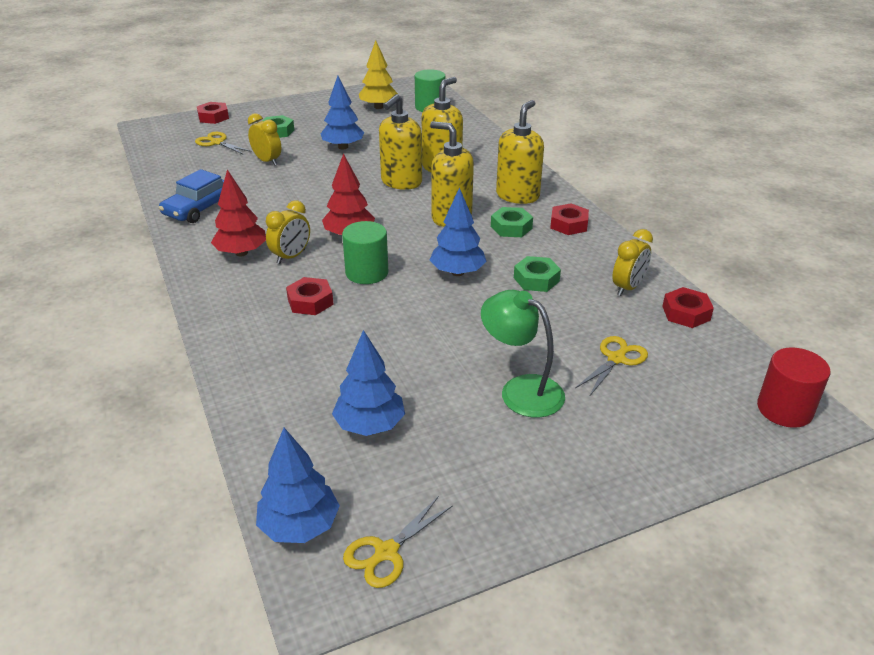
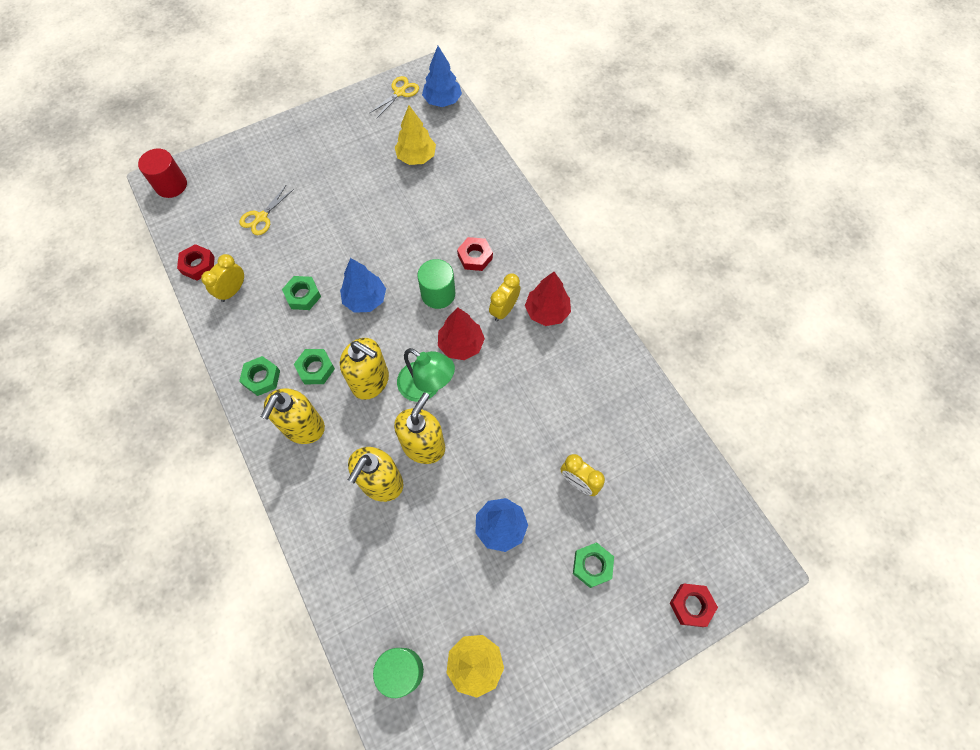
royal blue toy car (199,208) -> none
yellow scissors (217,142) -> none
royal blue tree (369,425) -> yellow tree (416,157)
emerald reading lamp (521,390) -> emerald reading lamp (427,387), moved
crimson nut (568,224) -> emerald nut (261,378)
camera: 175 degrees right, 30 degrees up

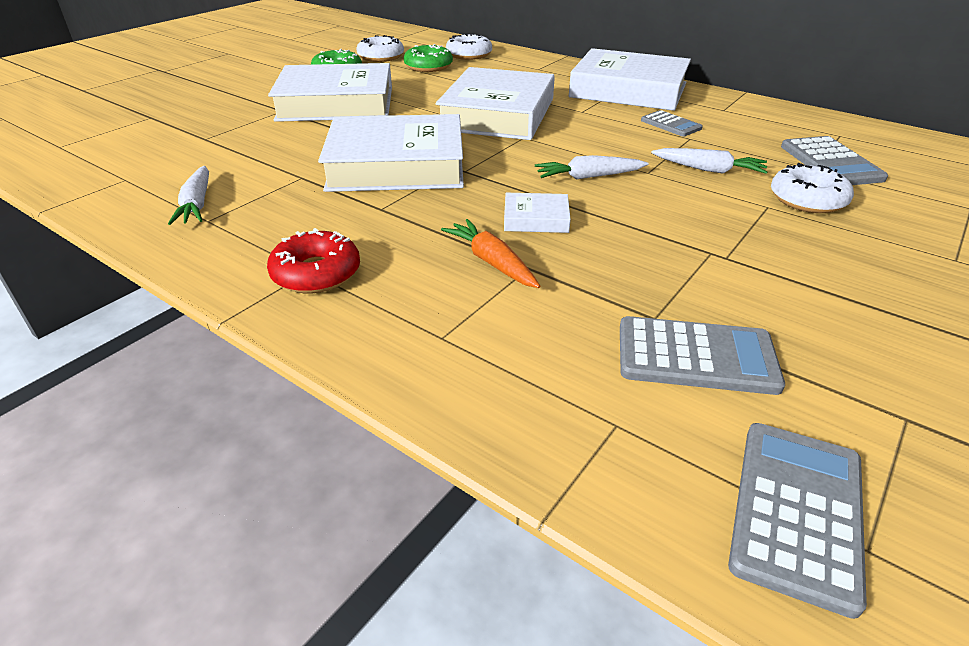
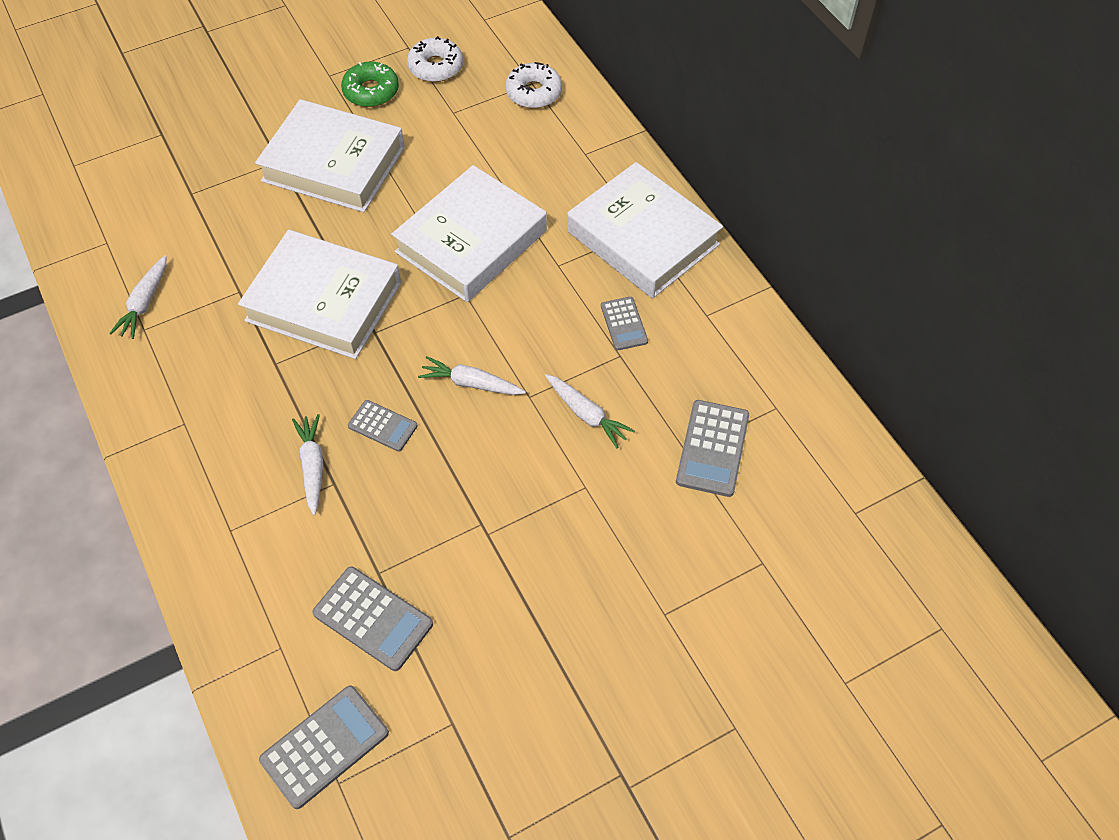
crimson donut (316,273) -> none
emerald donut (428,66) -> none
orange-coloured toy carrot (492,262) -> pure white toy carrot (312,466)
pure white hardback (536,219) -> gray calculator (382,426)
pure white donut (807,199) -> none
camera: 25 degrees right, 20 degrees up

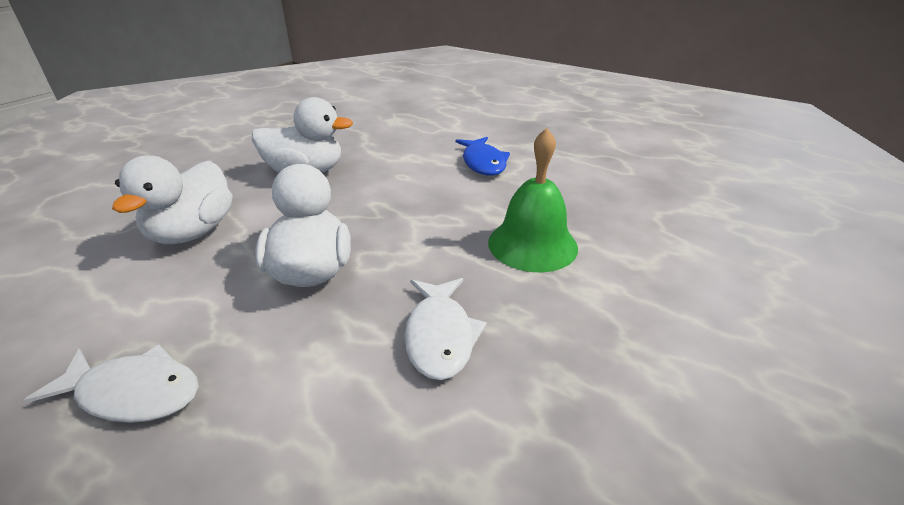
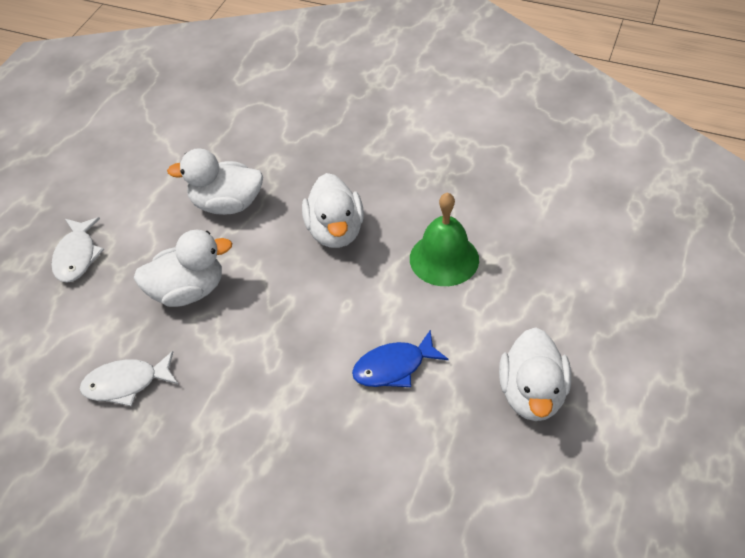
emerald hand bell (532,244) -> emerald hand bell (444,259), moved
none -> pure white duck (532,394)
camera: 80 degrees right, 15 degrees up

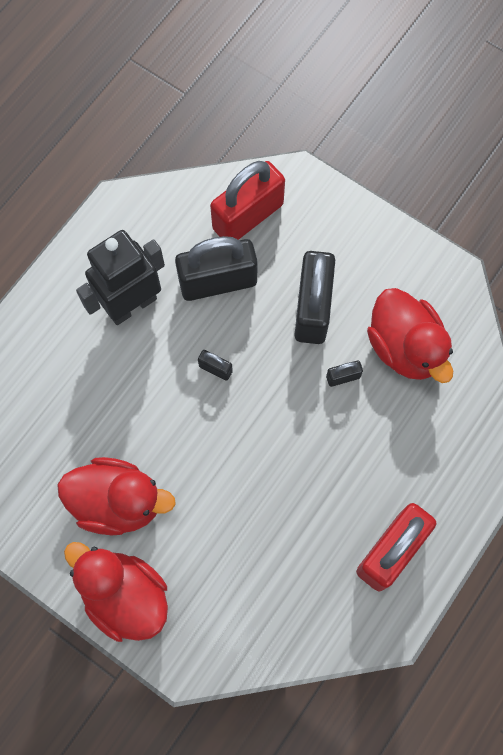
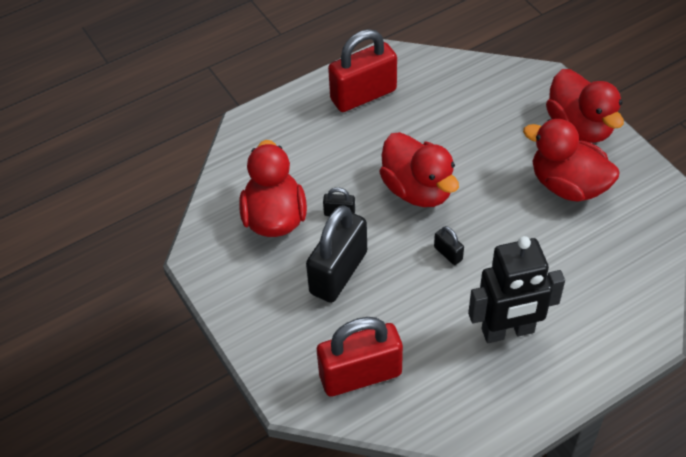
jet-black small lock (218,282) -> none
none -> crimson duck (417,190)
camera: 155 degrees left, 20 degrees down

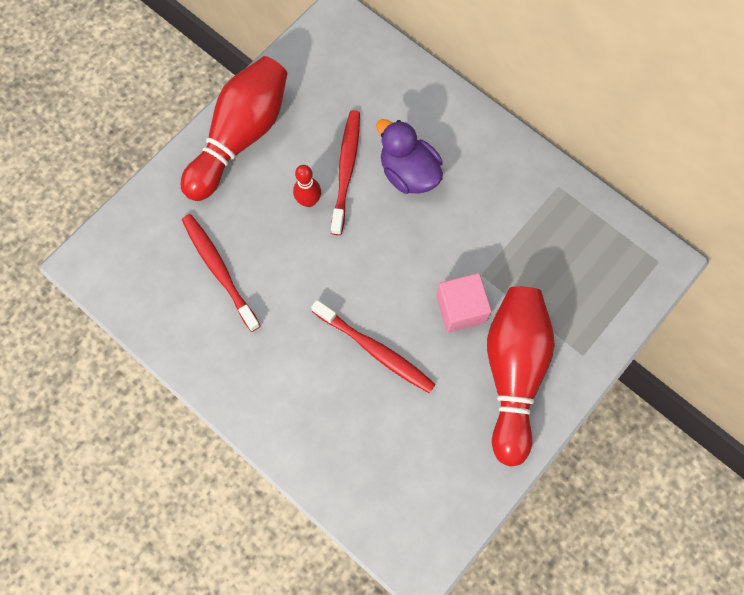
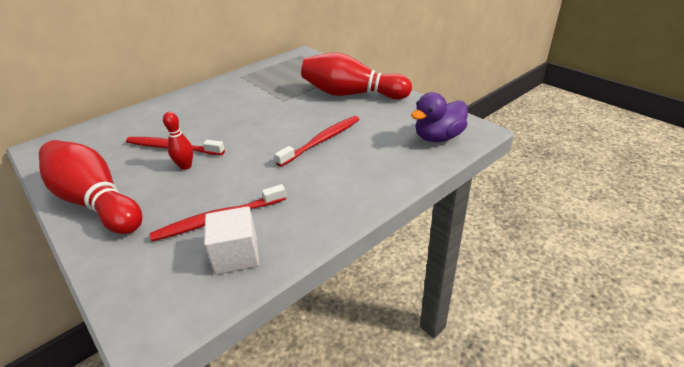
royal purple duck (408,173) -> royal purple duck (438,137), moved
rose-pink solid cube (460,309) -> none
none -> pure white solid cube (236,255)
camera: 80 degrees left, 35 degrees down

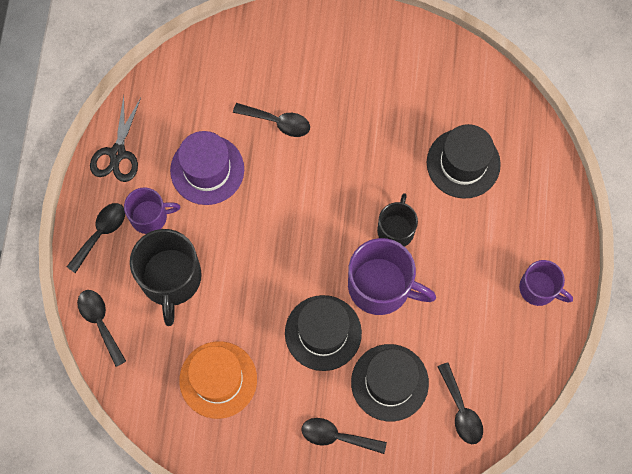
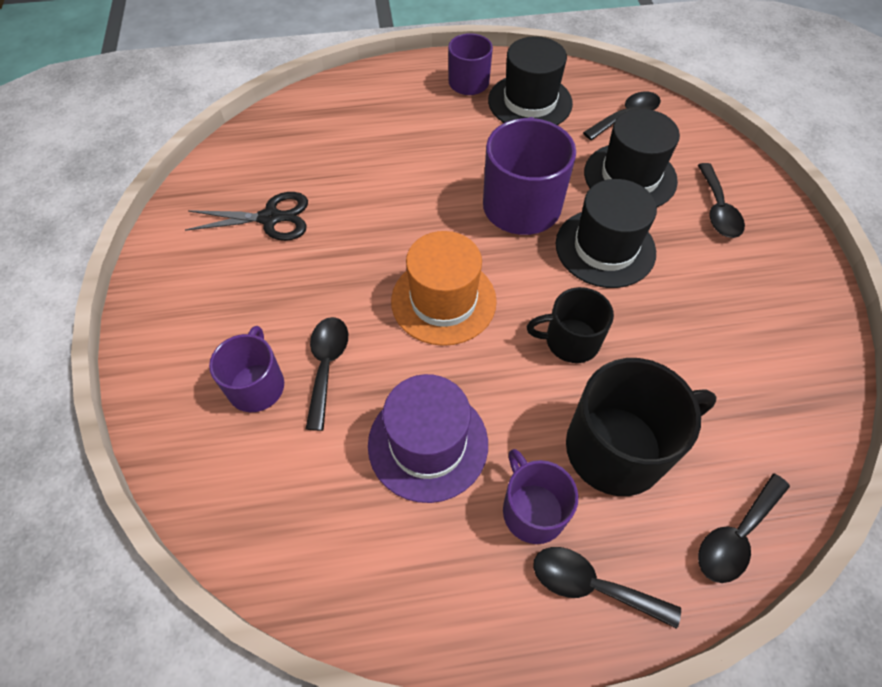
jet-black scissors (117,153) -> jet-black scissors (270,218), moved
orange-coloured hat (218,379) -> orange-coloured hat (443,300), moved
jet-black coffee mug (396,229) -> jet-black coffee mug (570,341), moved
jet-black hat (463,163) -> jet-black hat (530,102), moved
none -> royal purple coffee mug (257,385)
camera: 105 degrees left, 15 degrees down

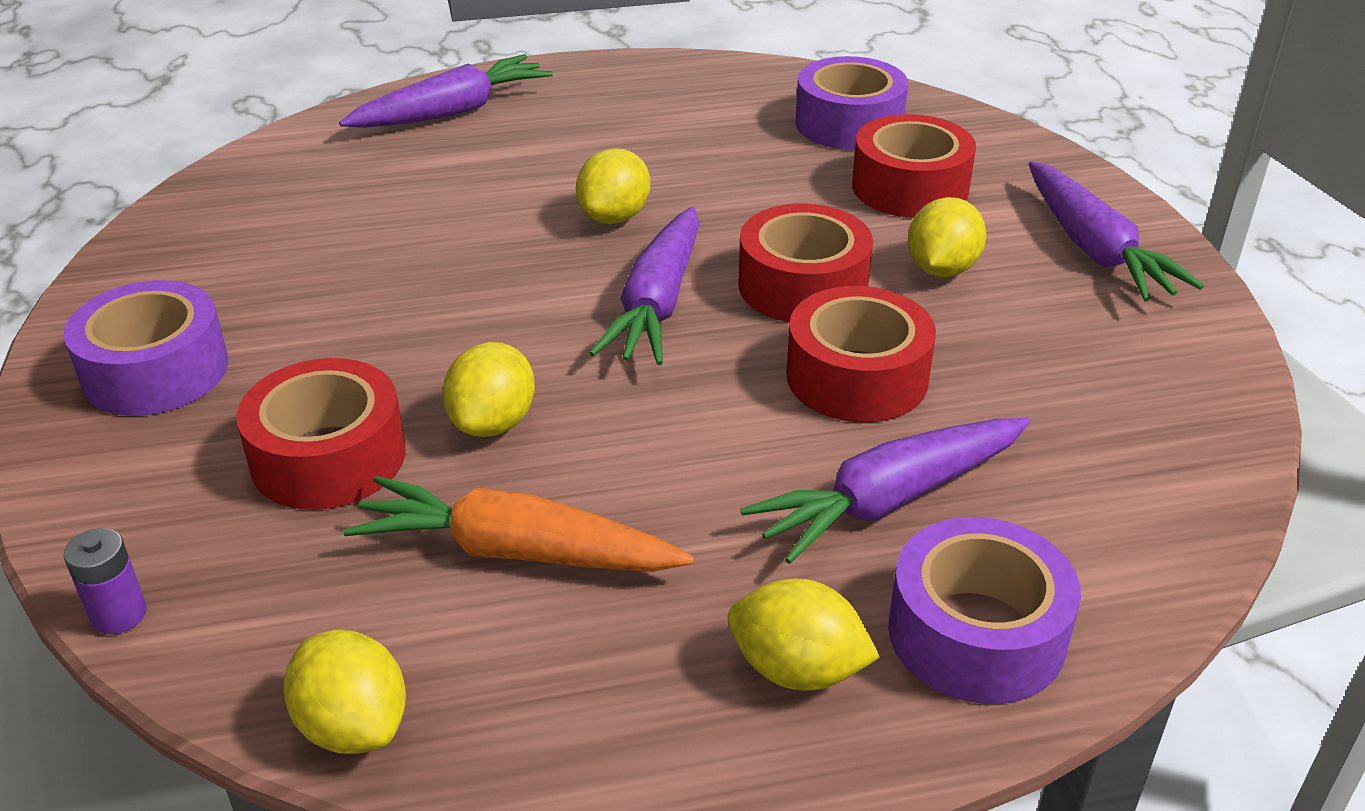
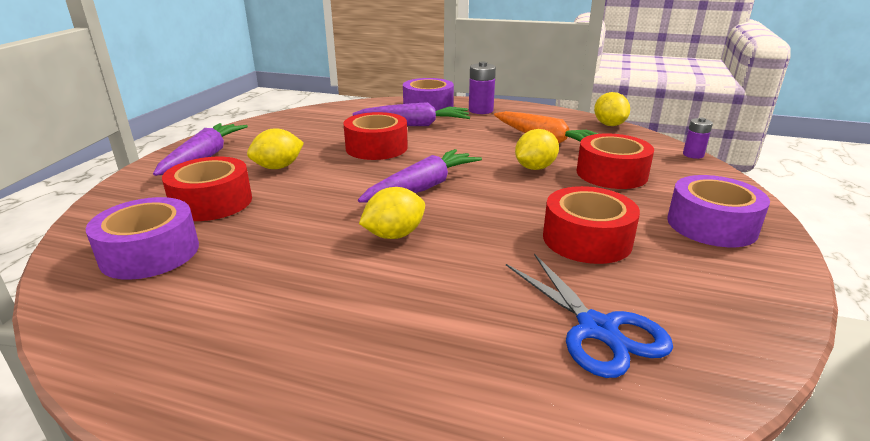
royal purple toy carrot (452,111) -> none
yellow lemon (797,670) -> royal purple AA battery (481,110)
crimson roll of tape (803,286) -> crimson roll of tape (587,239), moved
none -> royal blue scissors (597,329)
camera: 150 degrees left, 10 degrees down

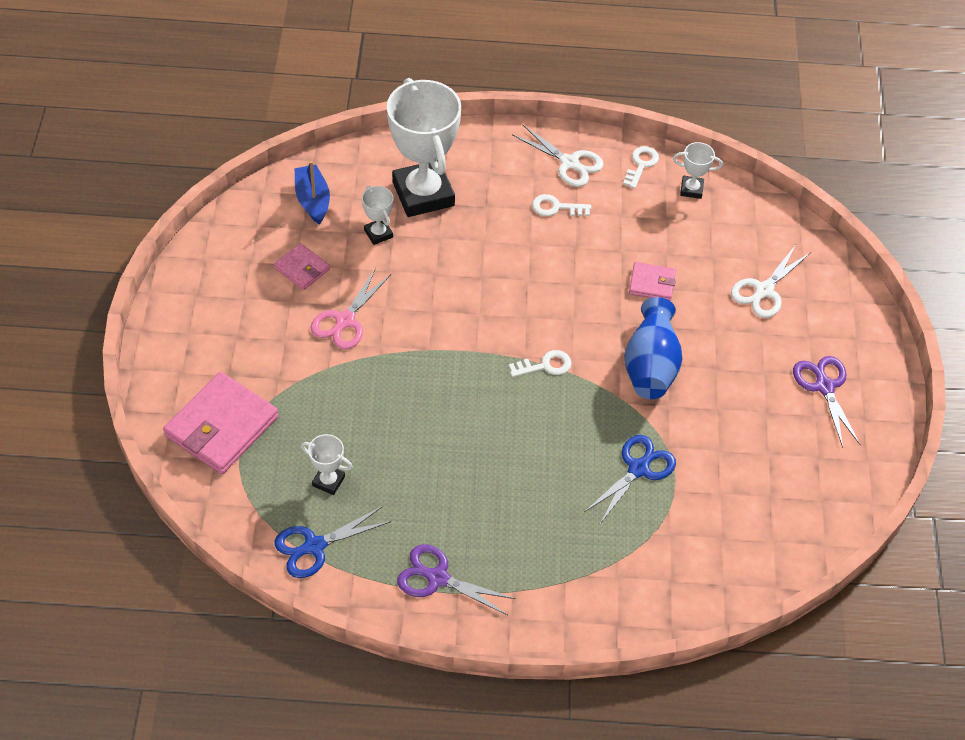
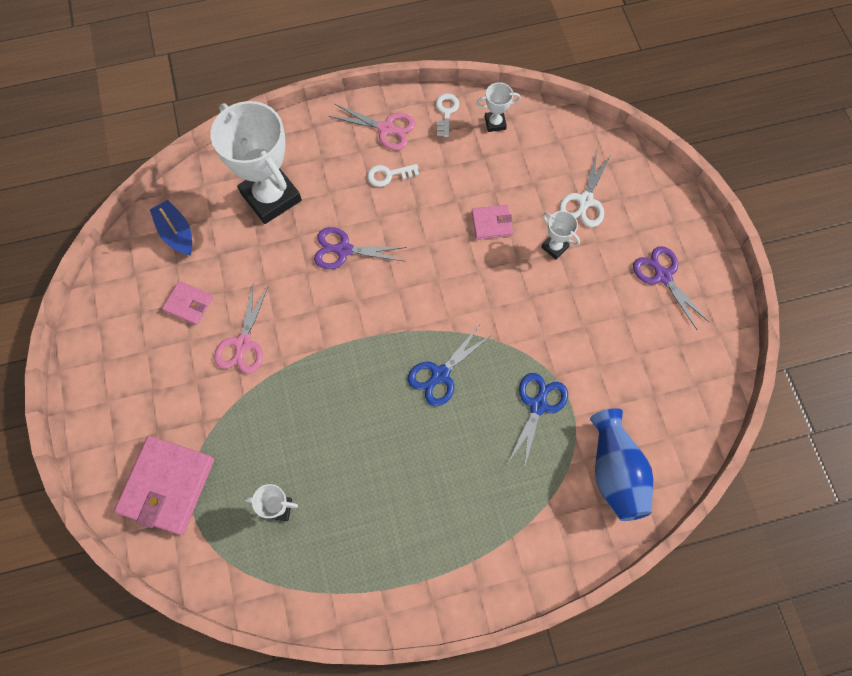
royal blue scissors (314,546) -> royal blue scissors (440,374), moved
pure white award cup (378,233) -> pure white award cup (554,247), moved
royal purple scissors (437,578) -> royal purple scissors (344,250), moved
pure white key (545,365) -> none
pure white scissors (569,163) -> rose-pink scissors (386,128)
royal blue vase (650,366) -> royal blue vase (615,472), moved
camera: 15 degrees left, 15 degrees up

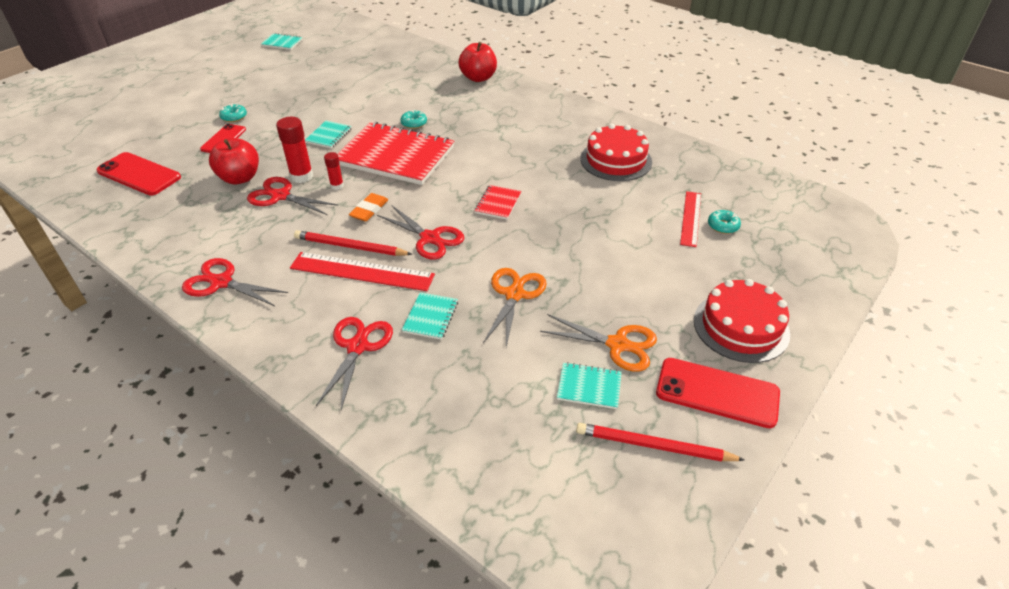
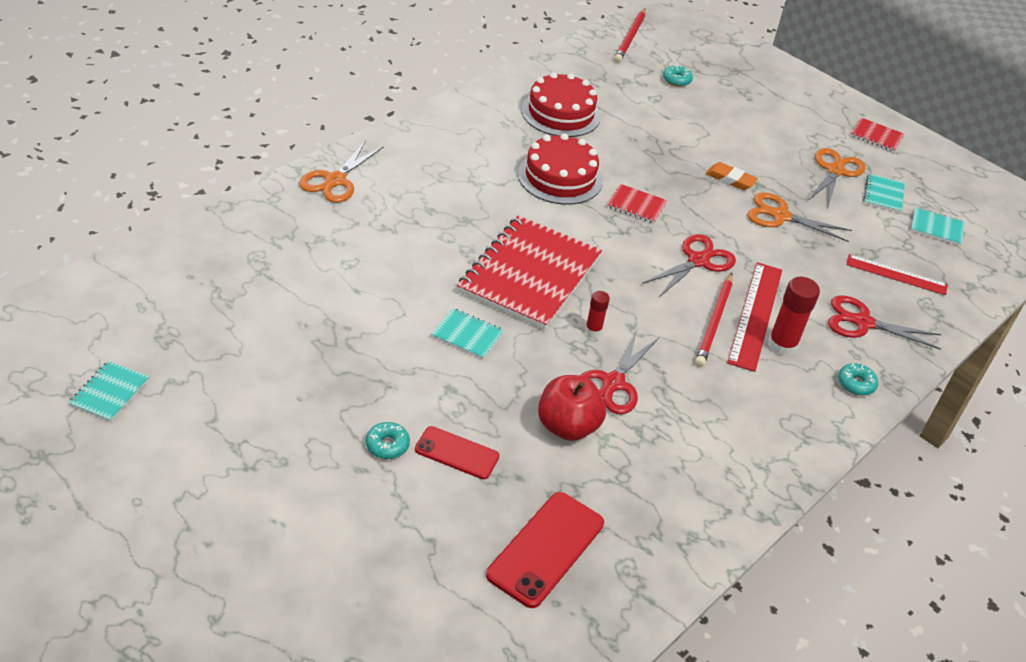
crimson scissors (221,282) -> none
crimson glue stick (301,176) -> crimson glue stick (782,345), moved
orange-coloured pencil eraser (369,210) -> orange-coloured pencil eraser (730,179), moved
aqua donut (414,123) -> aqua donut (856,384), moved
aqua exercise book (430,317) -> aqua exercise book (936,228), moved
crimson apple fruit (478,78) -> orange-coloured scissors (335,180)
crimson wooden pencil (654,446) -> crimson wooden pencil (630,37), moved
crimson smartphone (717,393) -> crimson exercise book (876,136)
crimson ruler (691,218) -> crimson ruler (896,274), moved
crimson cake (741,327) -> crimson cake (560,177), moved
camera: 90 degrees left, 0 degrees up

